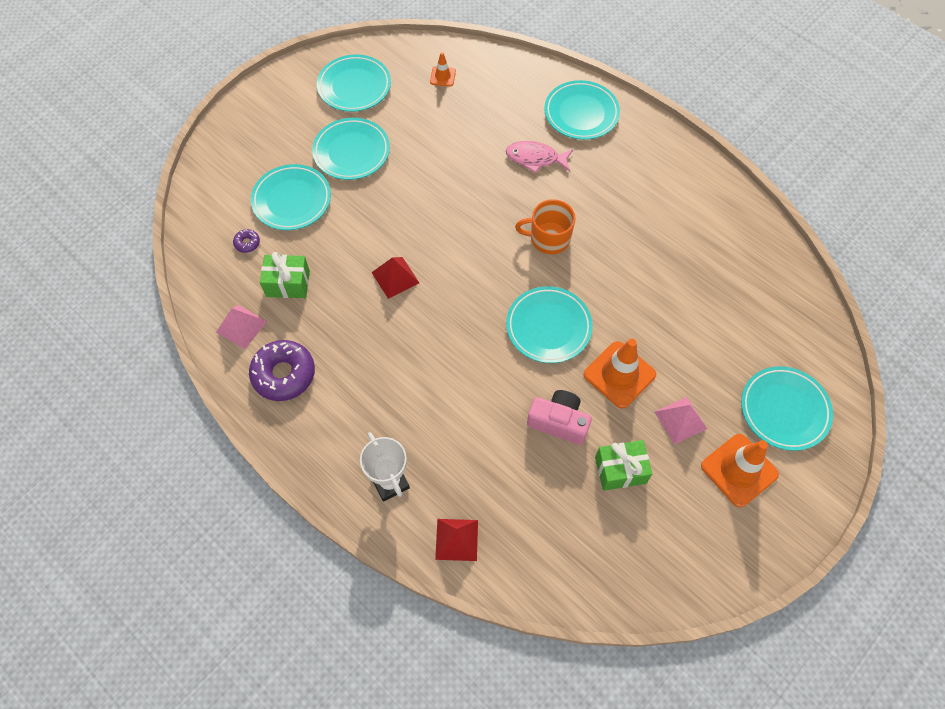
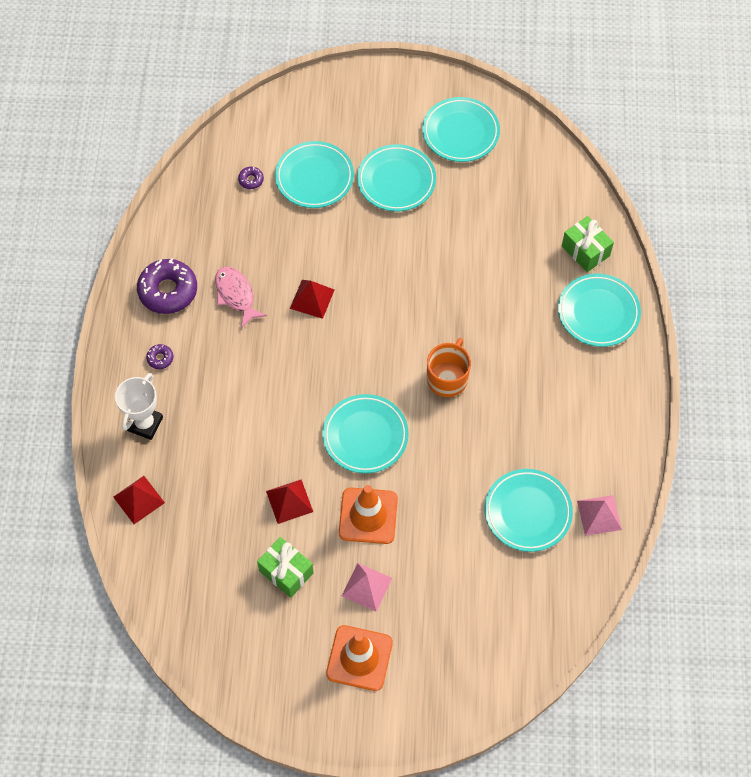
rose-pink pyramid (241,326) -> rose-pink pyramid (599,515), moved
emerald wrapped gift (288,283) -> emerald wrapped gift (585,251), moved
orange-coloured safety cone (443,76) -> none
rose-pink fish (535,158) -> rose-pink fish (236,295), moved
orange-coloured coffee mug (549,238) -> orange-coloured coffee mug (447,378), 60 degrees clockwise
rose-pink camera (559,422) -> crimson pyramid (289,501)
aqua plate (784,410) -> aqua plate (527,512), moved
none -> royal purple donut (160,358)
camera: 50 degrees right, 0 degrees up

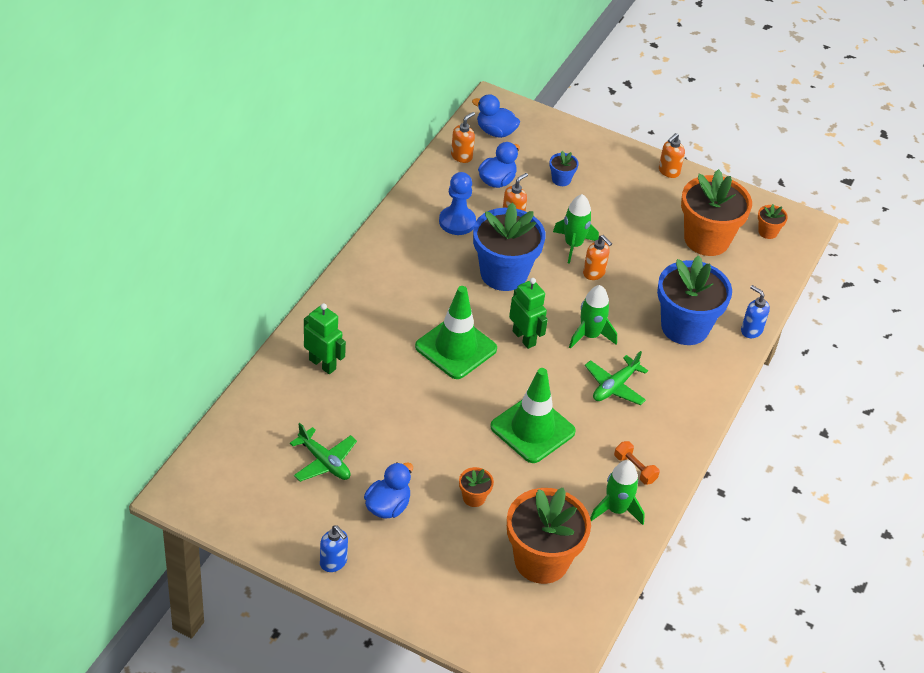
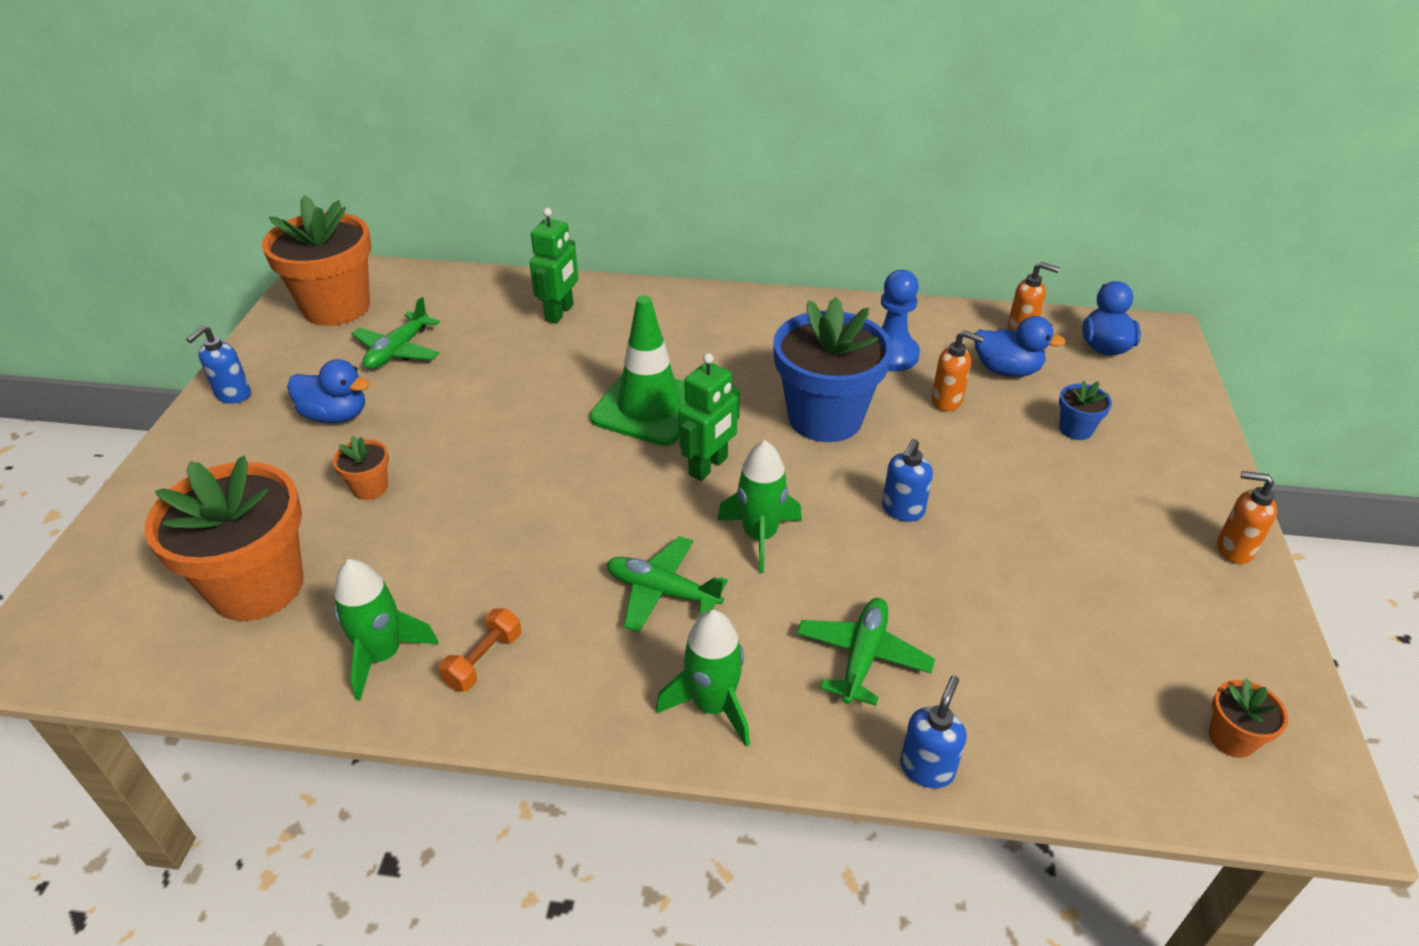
emerald safety cone (532,429) -> none
emerald spaceship (573,245) -> emerald spaceship (712,705), moved
orange-coloured soap dispenser (594,273) -> royal blue soap dispenser (902,510)
royal blue flower pot (685,327) -> emerald toy plane (862,657)
orange-coloured flower pot (706,239) -> orange-coloured flower pot (336,307), moved
camera: 75 degrees right, 5 degrees down

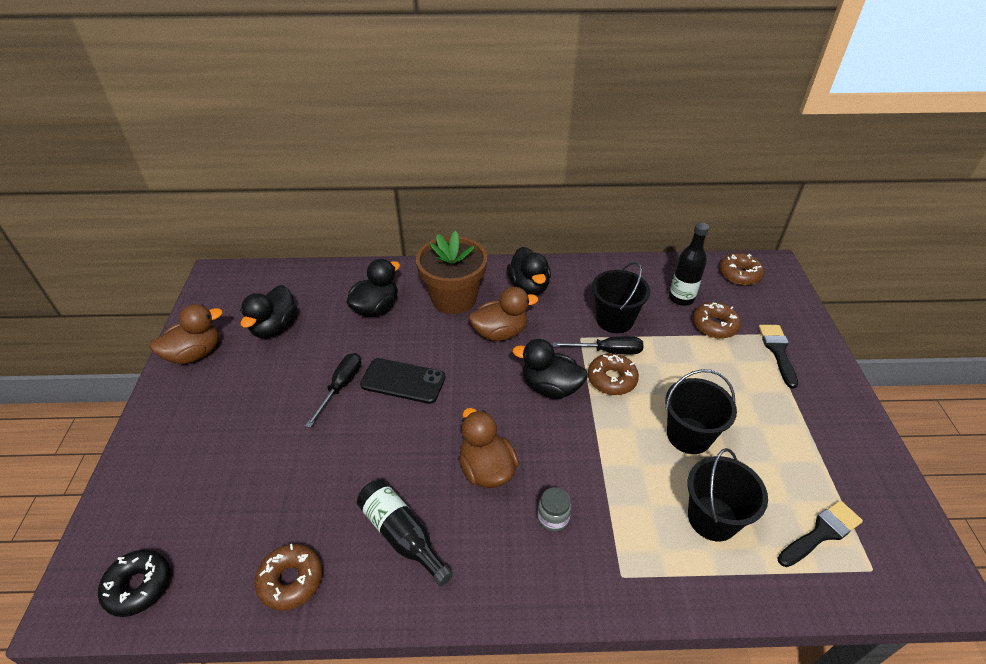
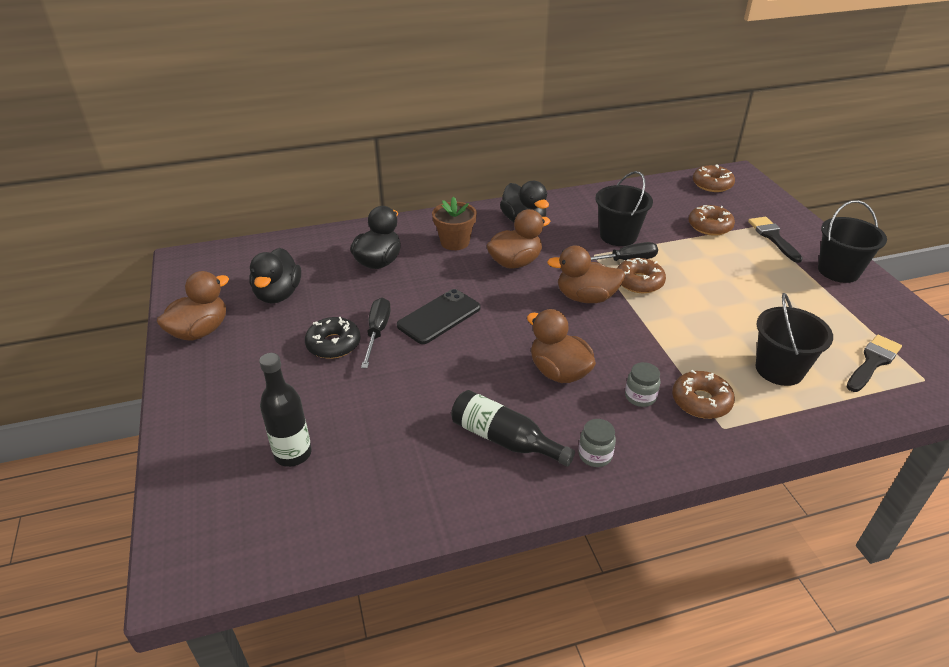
jet-black donut (138,586) -> jet-black donut (333,344), moved
dark brown donut (291,580) -> dark brown donut (701,401), moved
jet-black smartphone (403,381) -> jet-black smartphone (439,317), 45 degrees counterclockwise
dark brown flower pot (454,298) -> dark brown flower pot (455,242), x0.62
jet-black duck (550,387) -> dark brown duck (586,297)
jet-black sand bucket (689,435) -> jet-black sand bucket (838,271), moved
jet-black flask (681,298) -> jet-black flask (293,454), moved
none -> gray jar (595,455)
camera: 15 degrees left, 5 degrees down

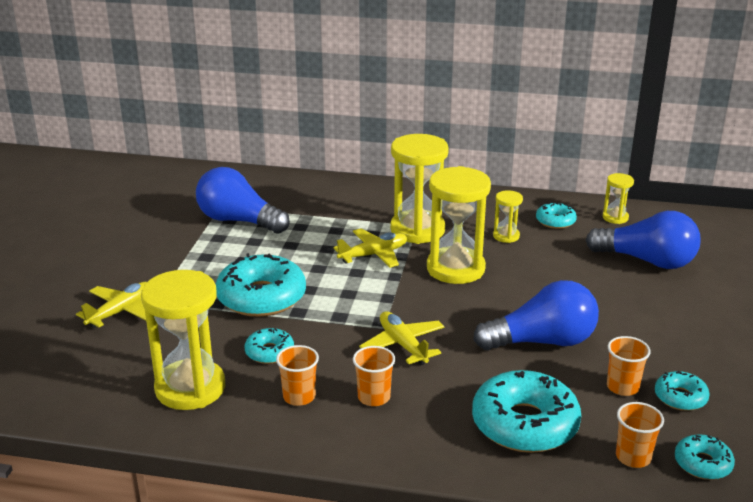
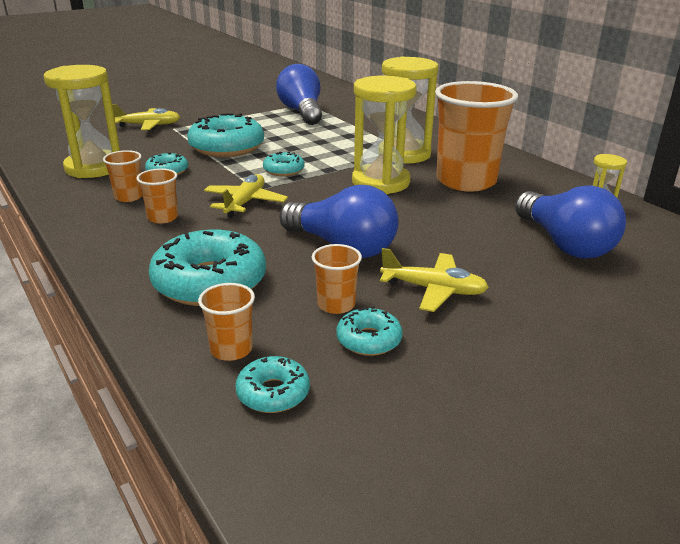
yellow toy plane (373,255) -> yellow toy plane (433,290), moved
yellow hourglass (506,236) -> orange-coloured tumbler (466,181)
aqua donut (555,221) -> aqua donut (284,170), moved
camera: 45 degrees right, 0 degrees up

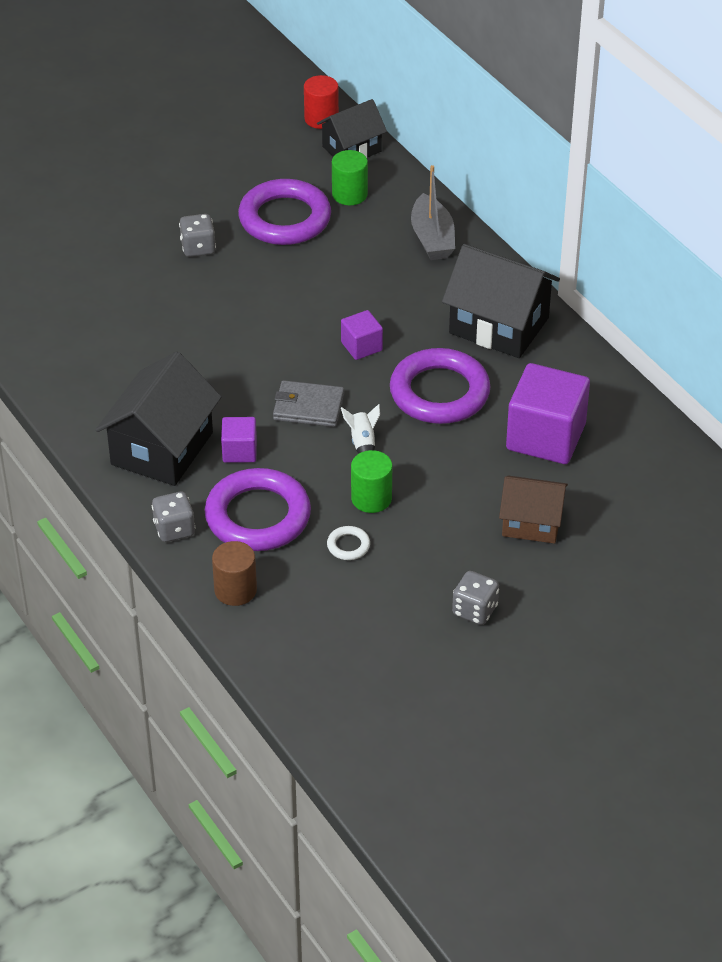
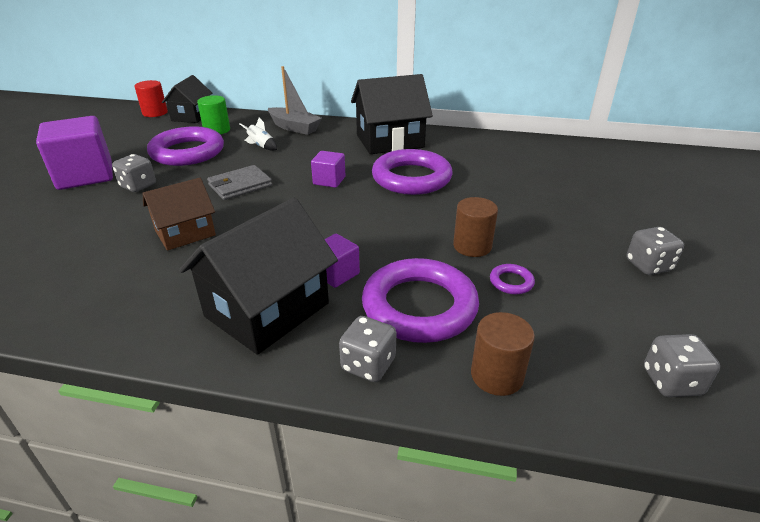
jet-black cottage (162,448) -> jet-black cottage (267,310), 60 degrees clockwise
gray wallet (308,407) -> gray wallet (240,185), moved
pure white hoop (348,546) -> royal purple hoop (511,282)
pure white spaceship (362,443) -> pure white spaceship (261,146), moved
emerald solid cylinder (371,498) -> dark brown solid cylinder (472,246)
dark brown cottage (531,523) -> dark brown cottage (185,233), moved
royal purple solid cube (545,437) -> royal purple solid cube (85,175), moved
none -> gray game die (671,382)
camera: 45 degrees left, 10 degrees down

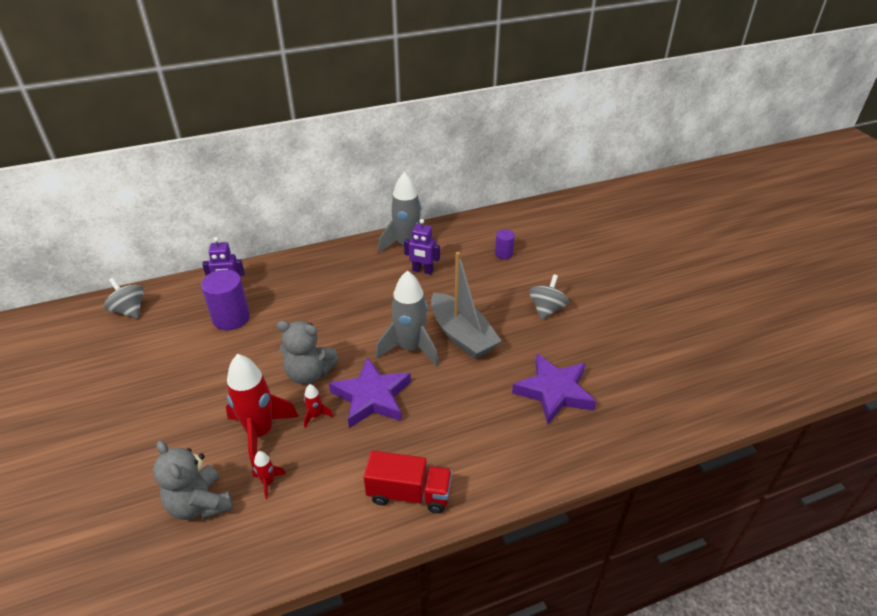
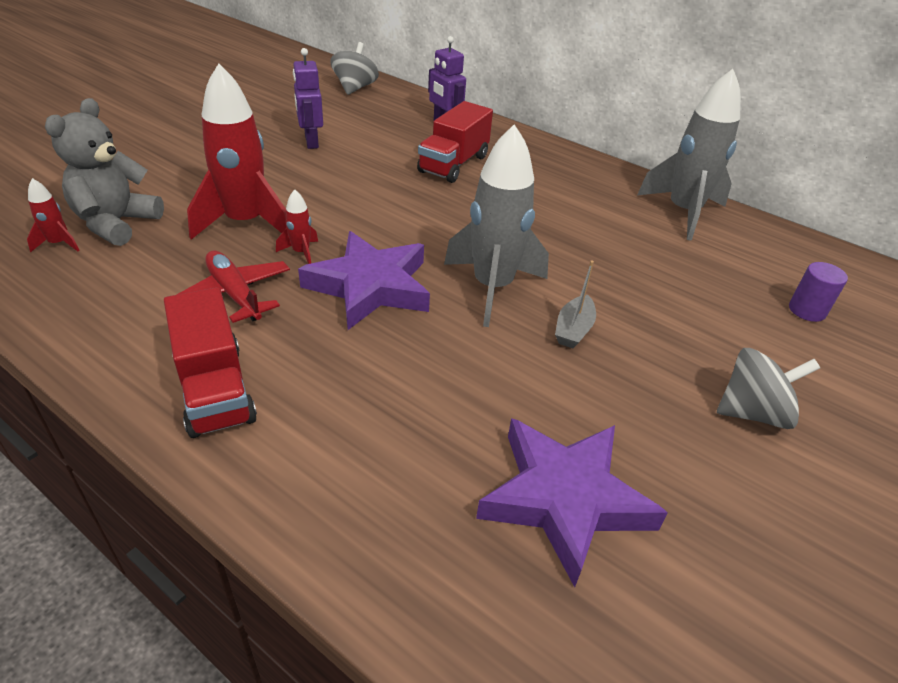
royal purple solid cylinder (231,318) -> none
crimson spaceship (268,482) -> crimson spaceship (58,244), moved
gray teddy bear (309,374) -> none
royal purple robot figure (422,271) -> royal purple robot figure (311,142), moved
gray sailboat (462,335) -> gray sailboat (573,330), x0.44
none -> crimson toy plane (235,294)
none -> crimson truck (453,164)
camera: 55 degrees right, 0 degrees up

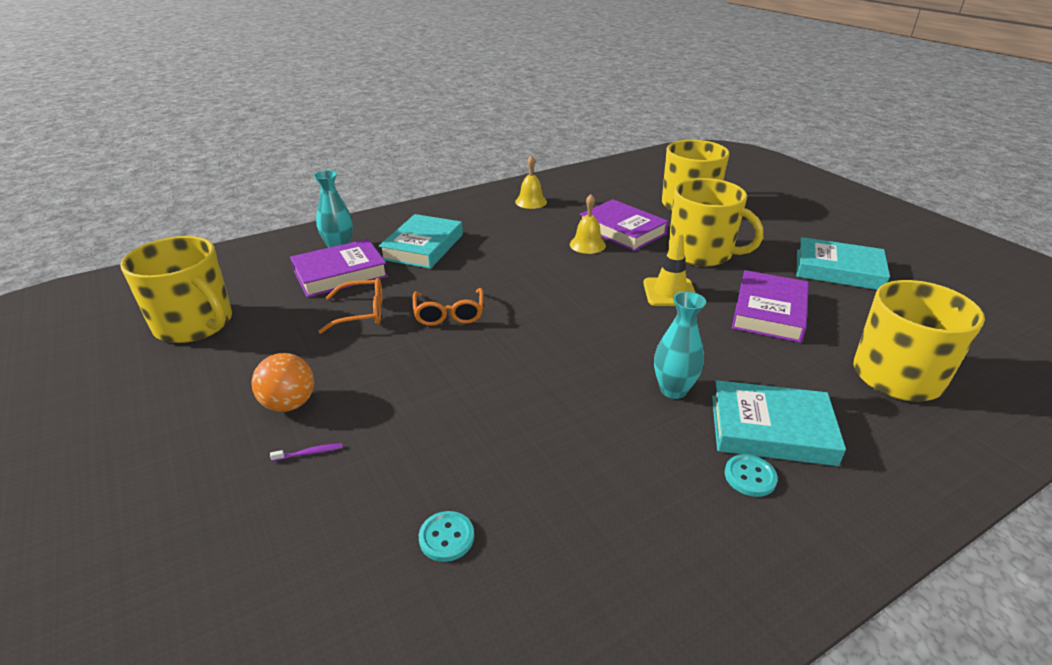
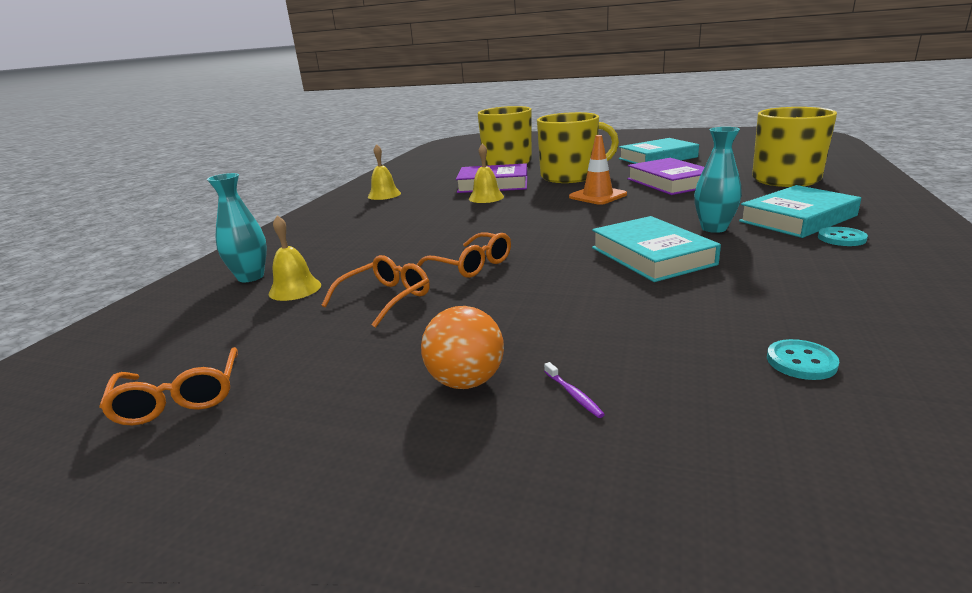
yellow coffee mug (195,324) -> orange-coloured spectacles (179,398)
royal purple tooth brush (309,453) -> royal purple tooth brush (573,395), 120 degrees clockwise
royal purple hardback (340,273) -> yellow hand bell (295,289)
aqua hardback (423,247) -> aqua hardback (652,256), moved
yellow safety cone (669,292) -> orange-coloured safety cone (597,196)
camera: 40 degrees left, 10 degrees down

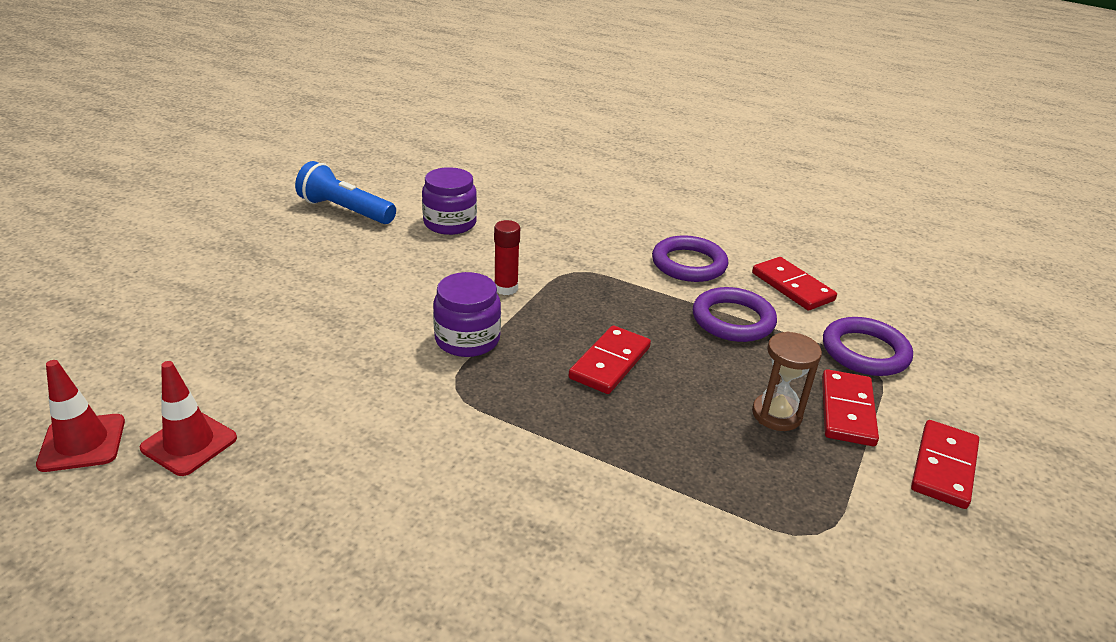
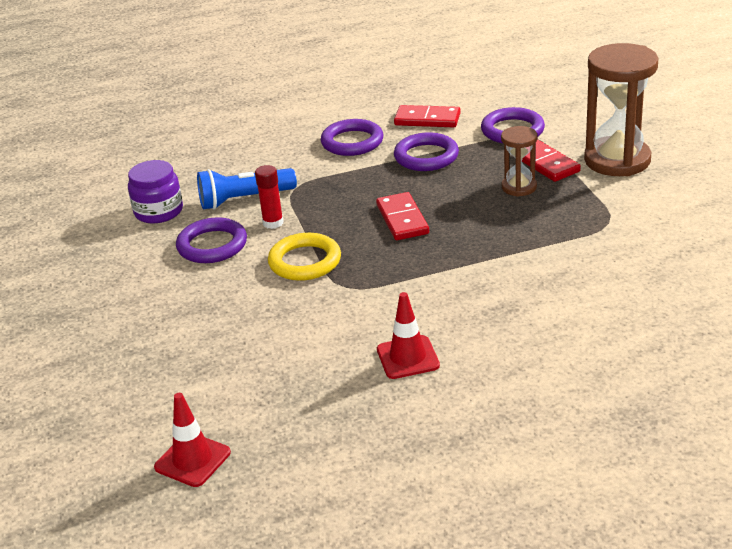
crimson safety cone (189,443) -> crimson safety cone (408,357), moved
royal blue pocket torch (345,210) -> royal blue pocket torch (244,199), moved
royal purple jar (467,339) -> yellow hoop (305,261)
crimson domino (943,467) -> dark brown hourglass (617,160)
none -> royal purple hoop (212,245)
camera: 40 degrees left, 0 degrees up

